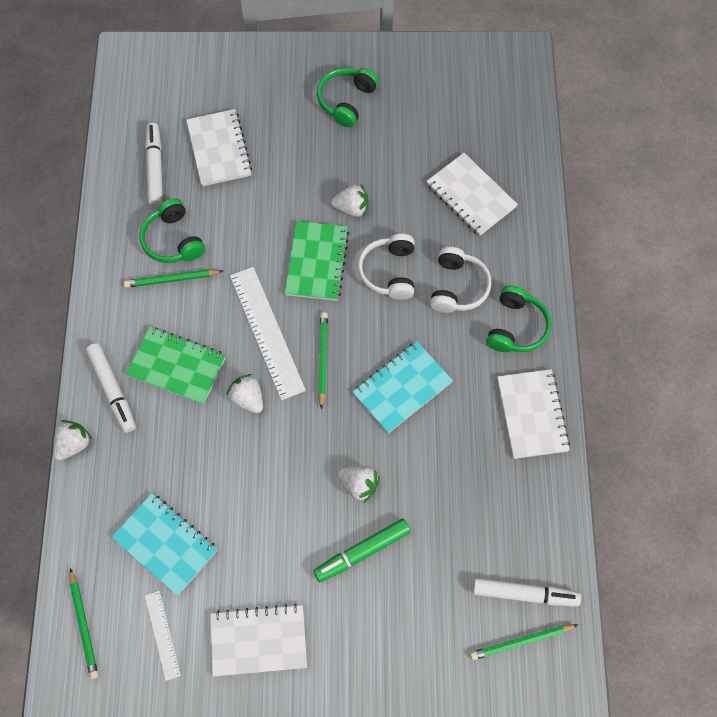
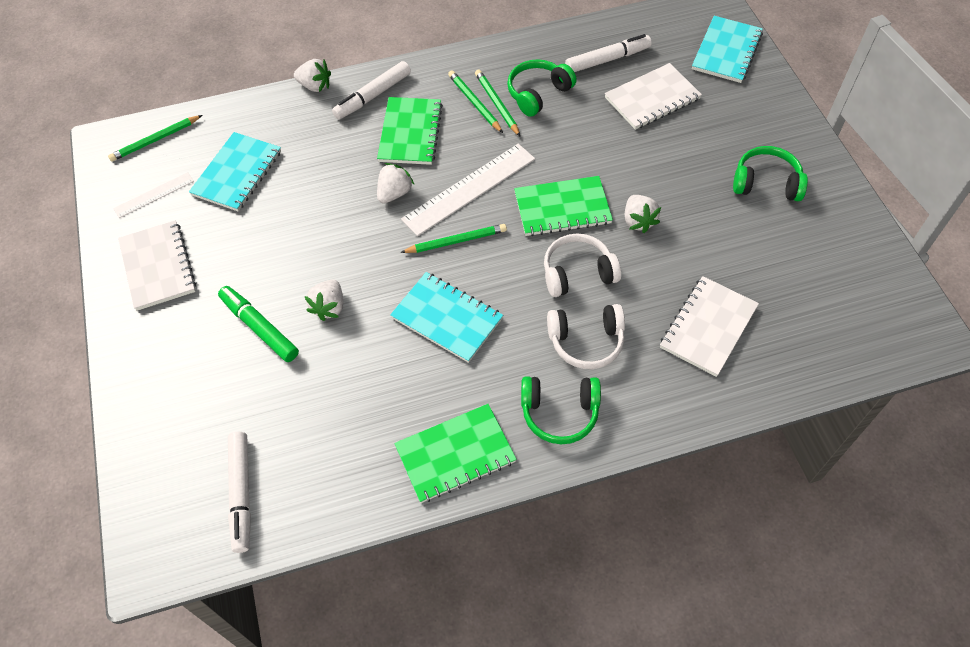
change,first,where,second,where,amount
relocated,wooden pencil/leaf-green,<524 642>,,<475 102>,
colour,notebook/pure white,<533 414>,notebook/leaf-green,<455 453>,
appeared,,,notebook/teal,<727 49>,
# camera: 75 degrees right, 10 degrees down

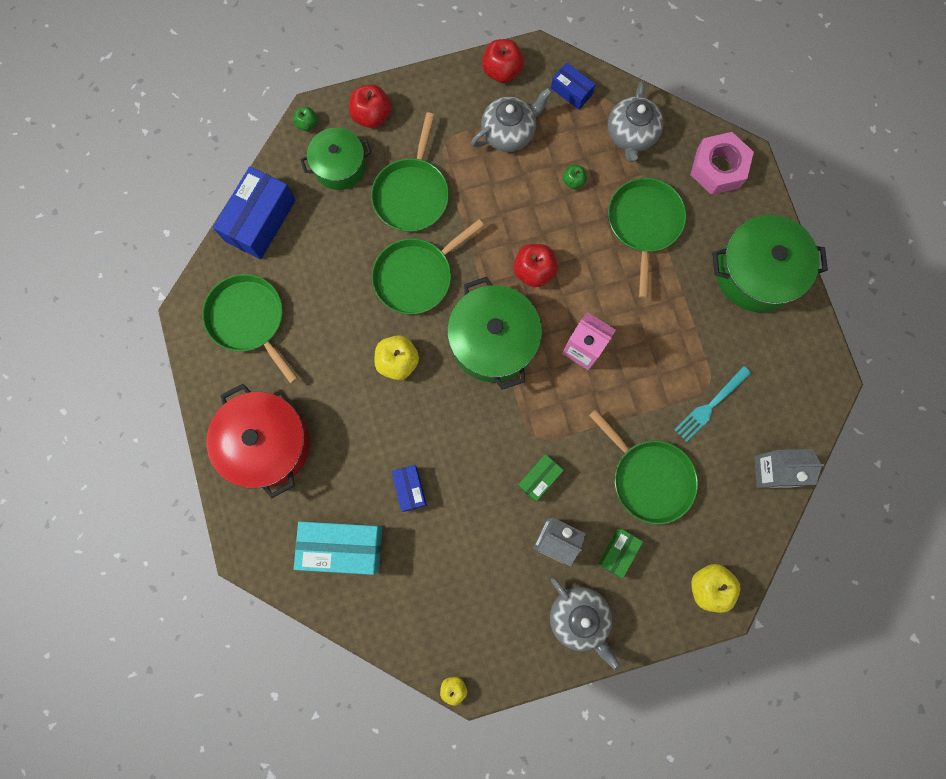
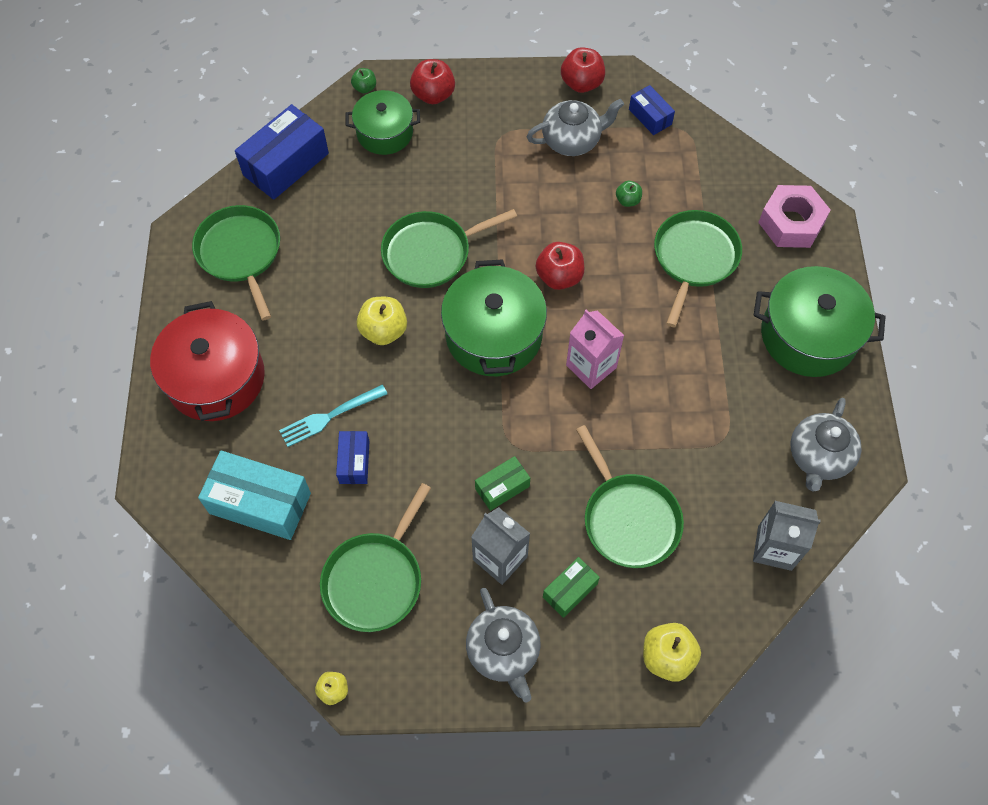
change,first,where,second,where,amount
relocated,pan/leaf-green,<410 172>,,<375 557>,
relocated,china teapot/gray,<635 121>,,<826 444>,
relocated,table fork/teal,<712 404>,,<333 416>,
# camera: 15 degrees right, 15 degrees down

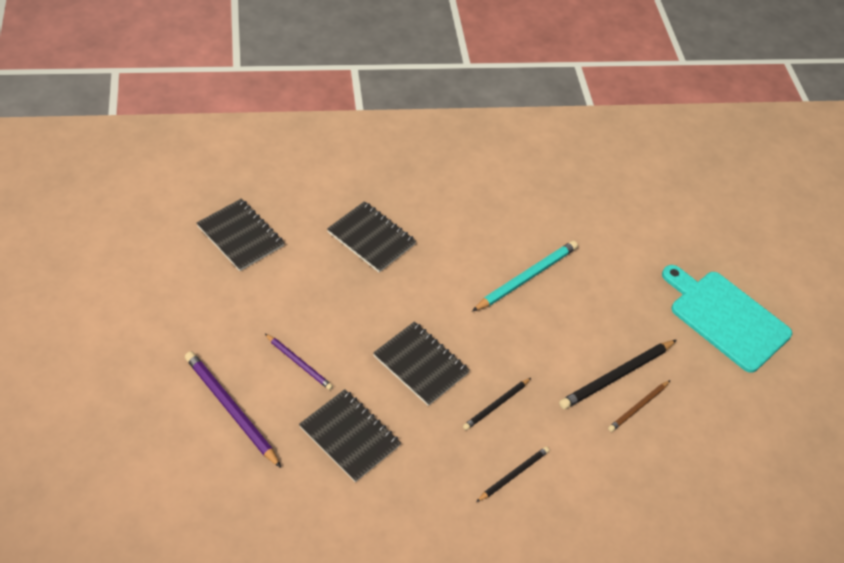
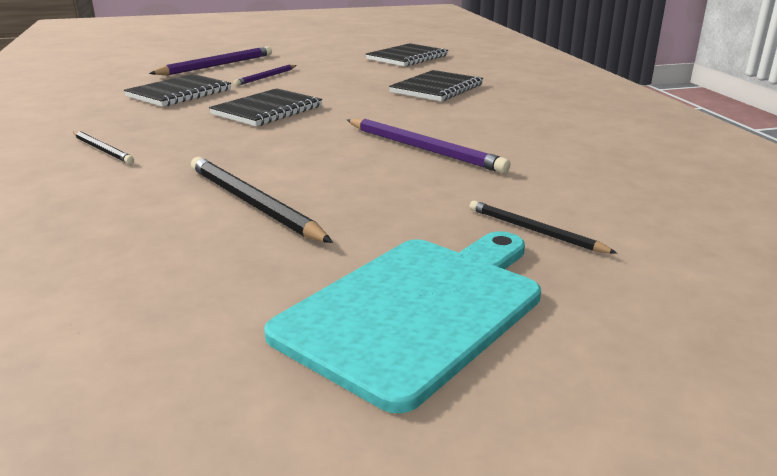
change,first,where,second,where,amount
relocated,wooden pencil/ebony,<497 404>,,<543 227>,
colour,wooden pencil/teal,<525 276>,wooden pencil/violet,<428 145>,
missing,wooden pencil/russet,<639 406>,,,
# camera: 90 degrees right, 25 degrees down

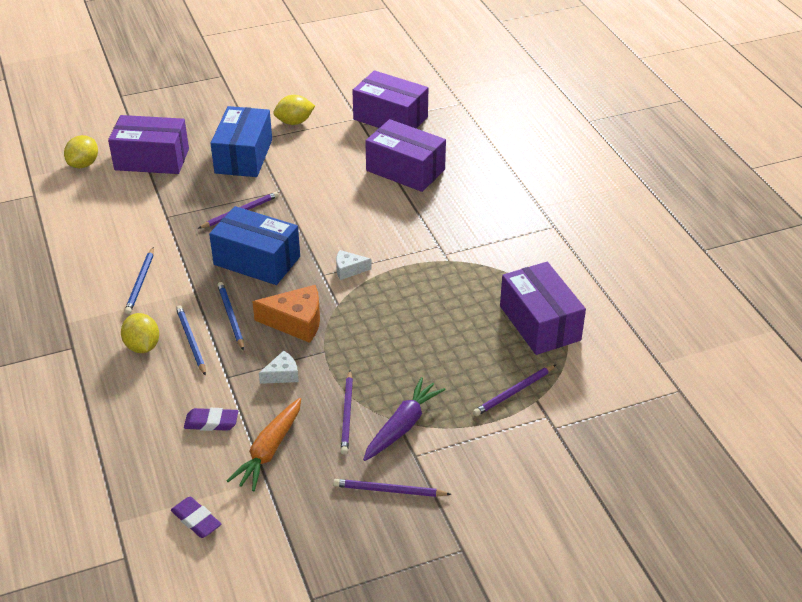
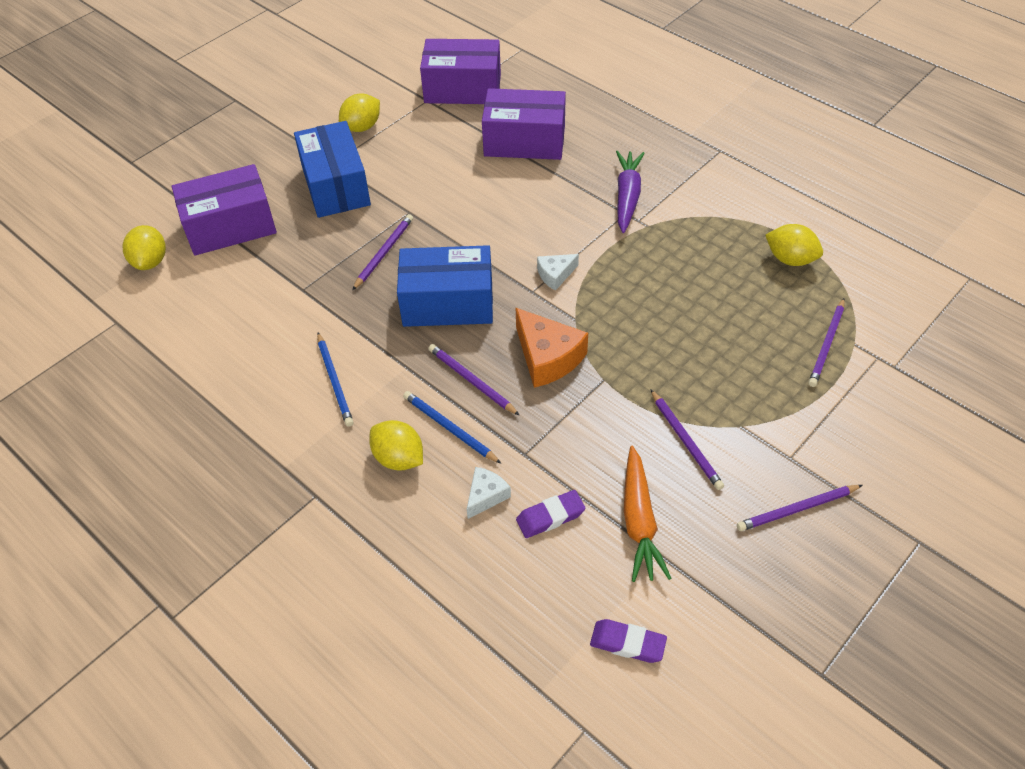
change,first,where,second,where,amount
colour,wooden pencil/cobalt,<230 316>,wooden pencil/violet,<474 380>,
spun,cheese wedge/bright orange,<286 314>,,<552 348>,75 degrees clockwise
relocated,cheese wedge/pure white,<279 367>,,<489 493>,
relocated,carrot/violet,<404 419>,,<630 192>,
exchanged,package/violet,<543 308>,citrus fruit/yellow,<794 245>,
# camera: 25 degrees left, 10 degrees up

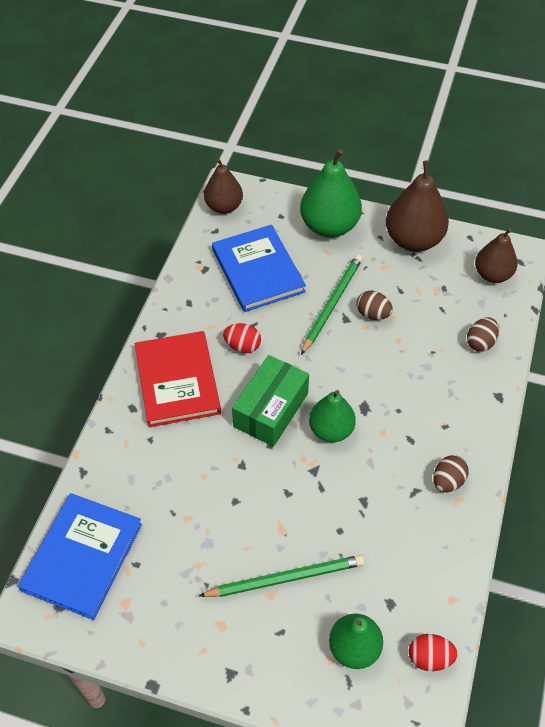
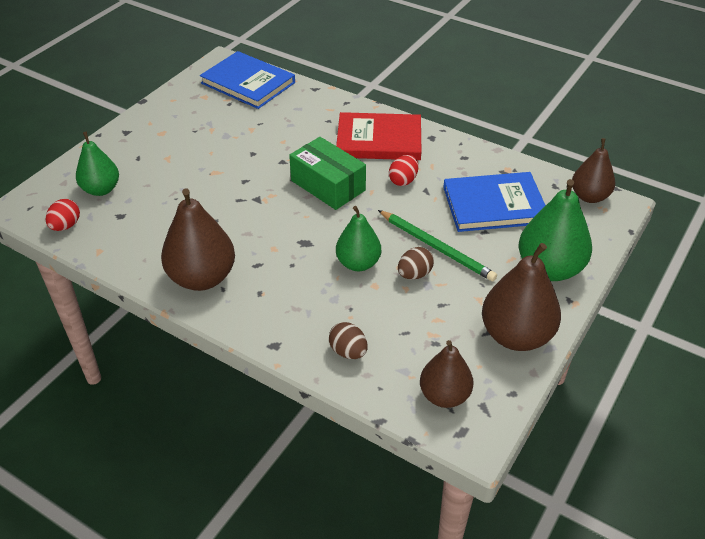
change,first,where,second,where,amount
missing,wooden pencil/leaf-green,<281 576>,,,
relocated,toy pear/leaf-green,<332 416>,,<358 238>,
exchanged,egg/russet,<451 473>,toy pear/russet,<198 239>,
# camera: 105 degrees right, 10 degrees down

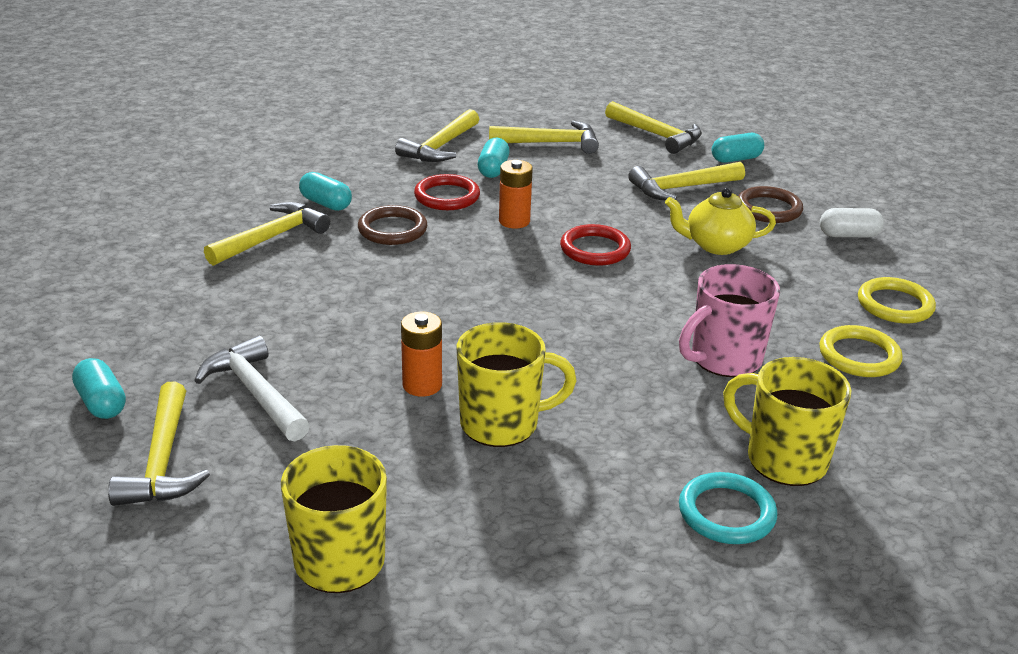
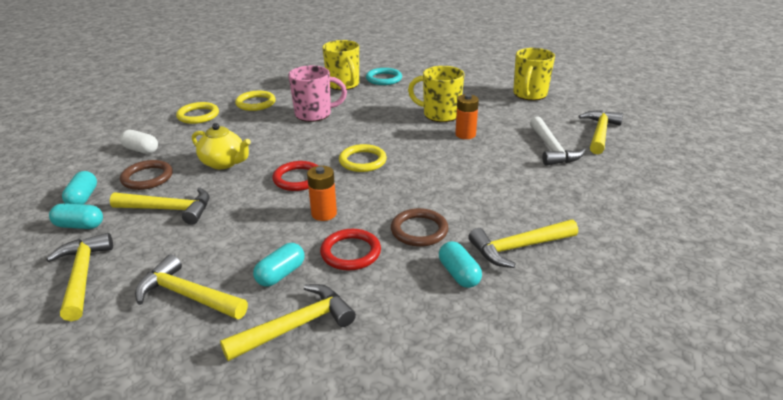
change,first,where,second,where,amount
relocated,pill shape/teal,<99 388>,,<79 188>,
appeared,,,hoop/yellow,<363 158>,
# camera: 150 degrees left, 0 degrees up

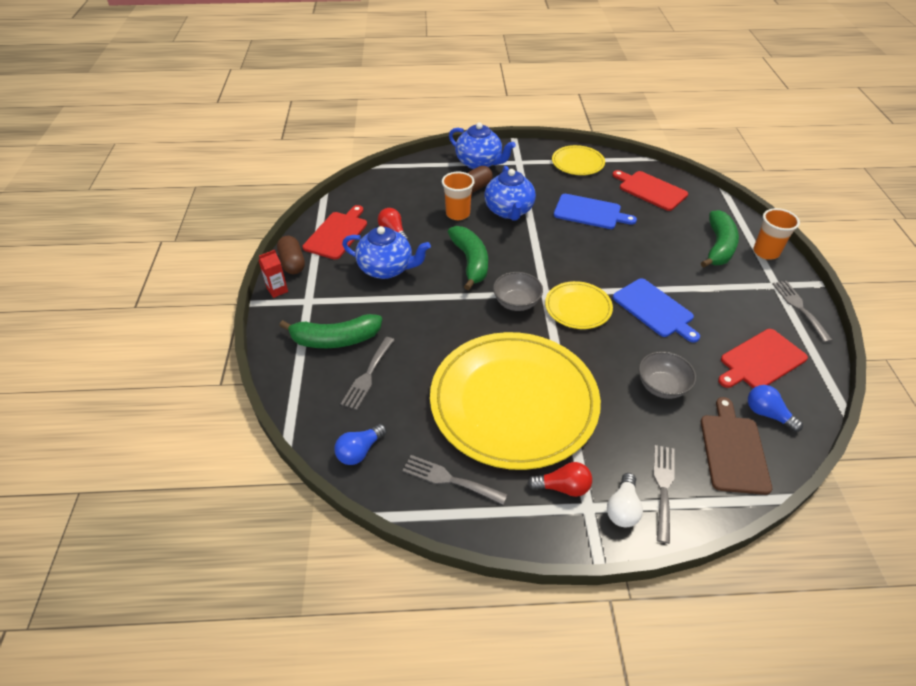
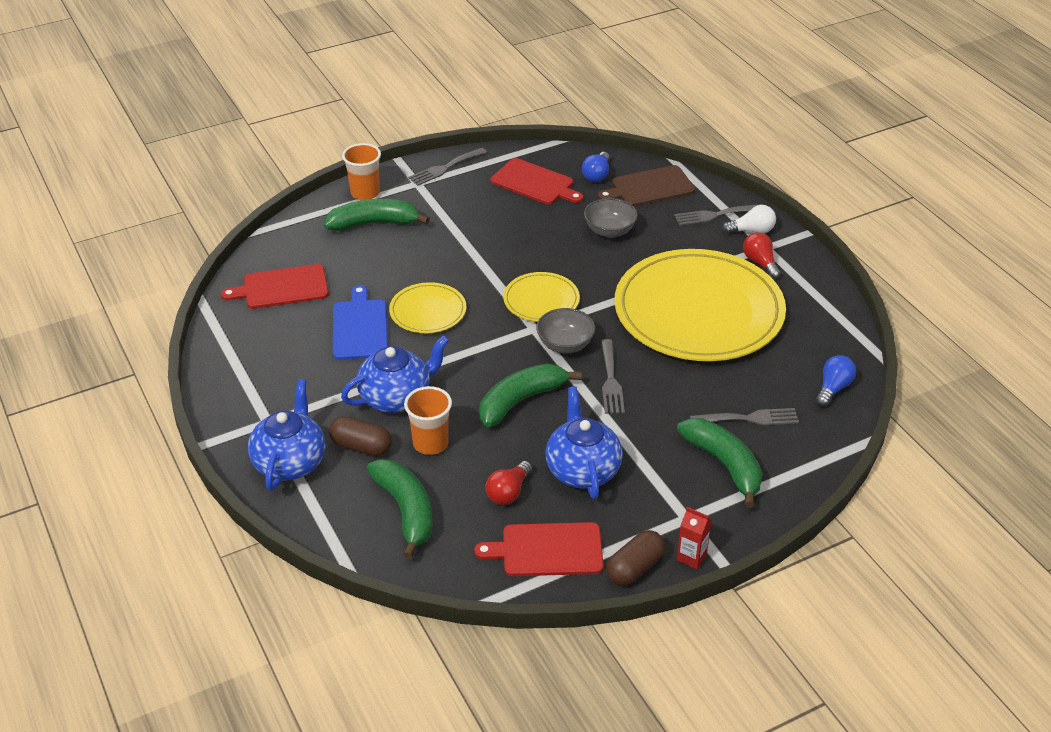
change,first,where,second,where,amount
spun,light bulb/cobalt,<361 444>,,<836 381>,75 degrees counterclockwise
relocated,table fork/gray,<455 480>,,<613 376>,
relocated,plate/yellow,<578 160>,,<428 307>,
spun,cutting board/crimson,<650 190>,,<275 286>,60 degrees clockwise
missing,cutting board/cobalt,<656 310>,,,
appeared,,,toy banana/leaf-green,<400 509>,
# camera: 115 degrees left, 5 degrees down

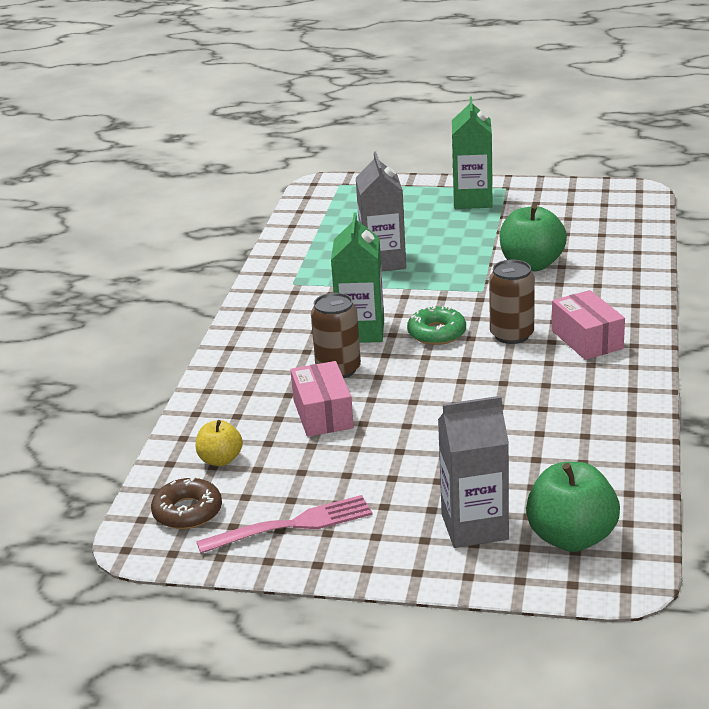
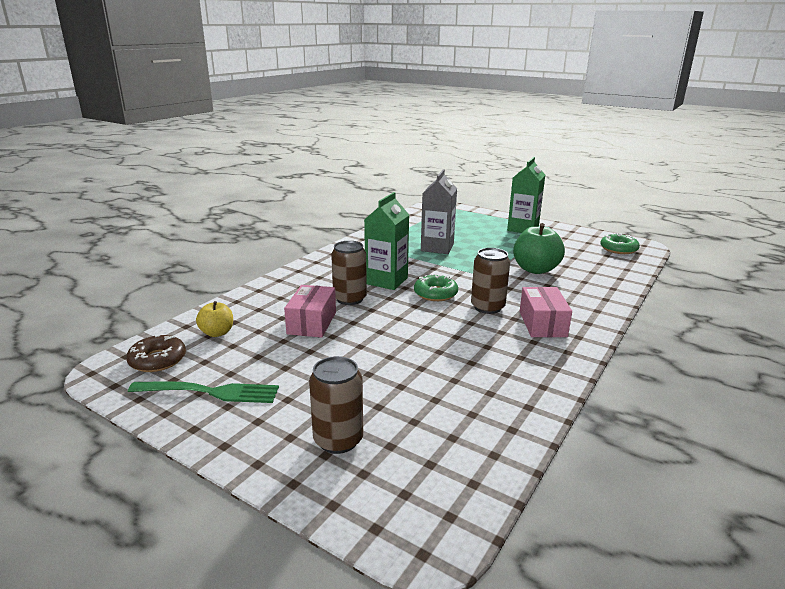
change,first,where,second,where,amount
colour,table fork/rosy,<284 524>,table fork/leaf-green,<203 392>,
exchanged,carton/gray,<473 472>,soda can/russet,<336 405>,
missing,apple fruit/leaf-green,<573 507>,,,
appeared,,,doughnut/leaf-green,<620 243>,
# camera: 20 degrees right, 5 degrees down

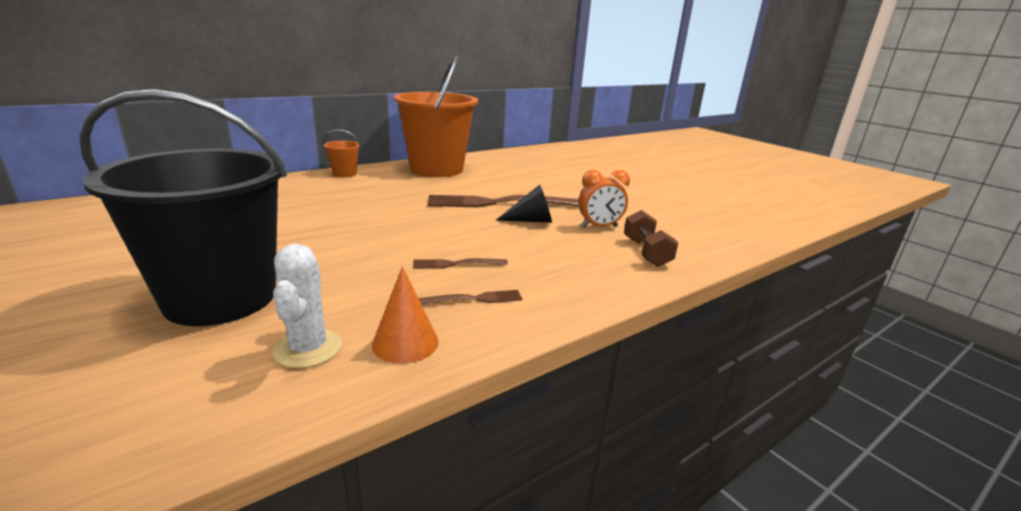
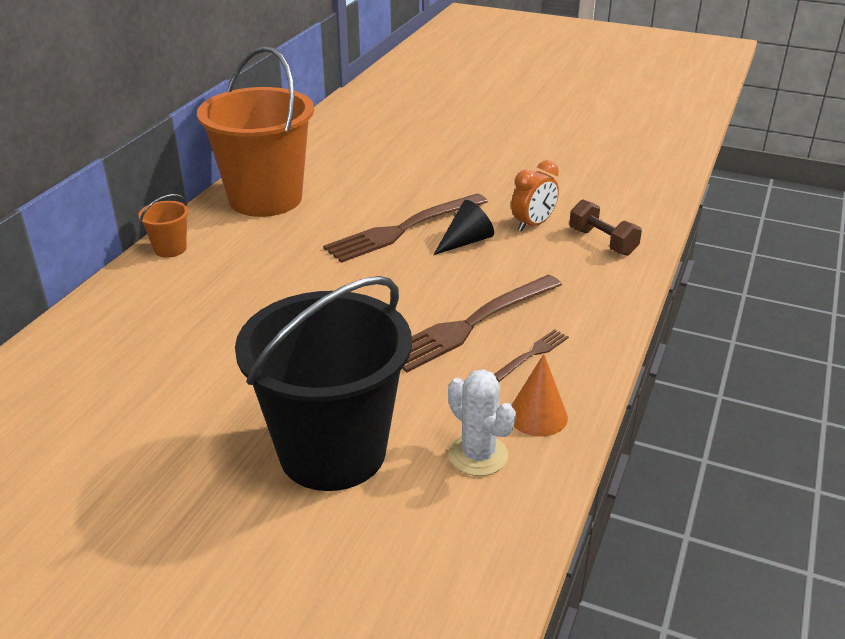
change,first,where,second,where,amount
size,table fork/russet,<460 263>,,<482 323>,x2.16
# camera: 30 degrees left, 10 degrees up

